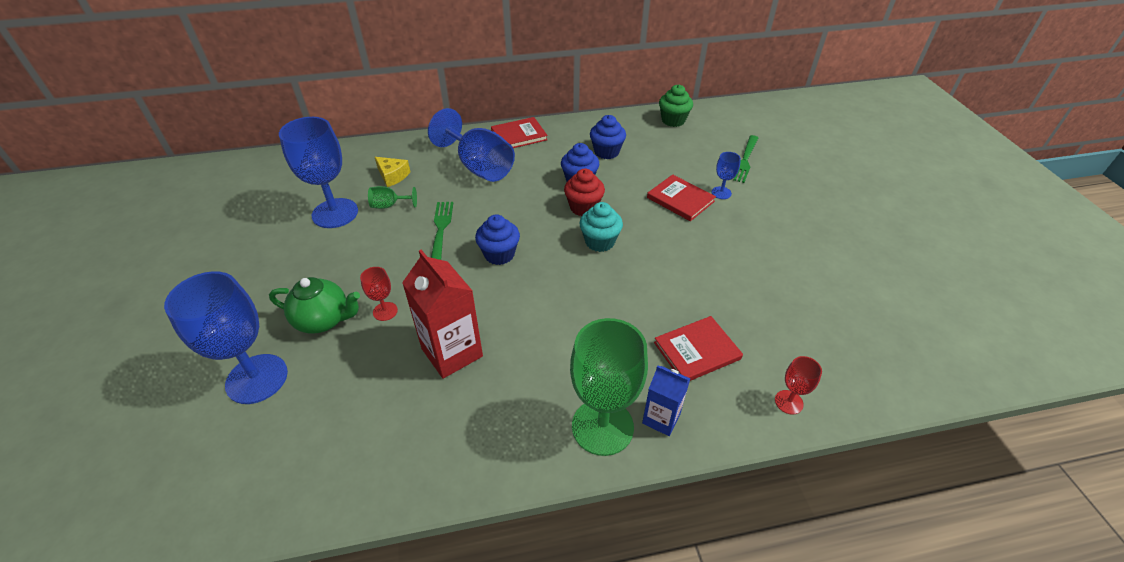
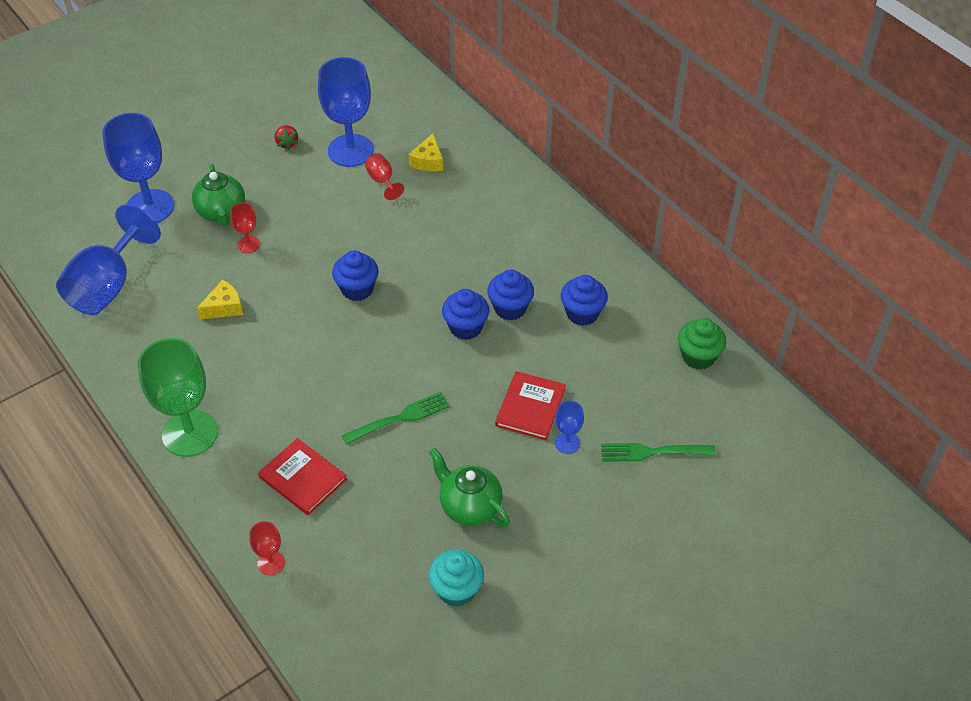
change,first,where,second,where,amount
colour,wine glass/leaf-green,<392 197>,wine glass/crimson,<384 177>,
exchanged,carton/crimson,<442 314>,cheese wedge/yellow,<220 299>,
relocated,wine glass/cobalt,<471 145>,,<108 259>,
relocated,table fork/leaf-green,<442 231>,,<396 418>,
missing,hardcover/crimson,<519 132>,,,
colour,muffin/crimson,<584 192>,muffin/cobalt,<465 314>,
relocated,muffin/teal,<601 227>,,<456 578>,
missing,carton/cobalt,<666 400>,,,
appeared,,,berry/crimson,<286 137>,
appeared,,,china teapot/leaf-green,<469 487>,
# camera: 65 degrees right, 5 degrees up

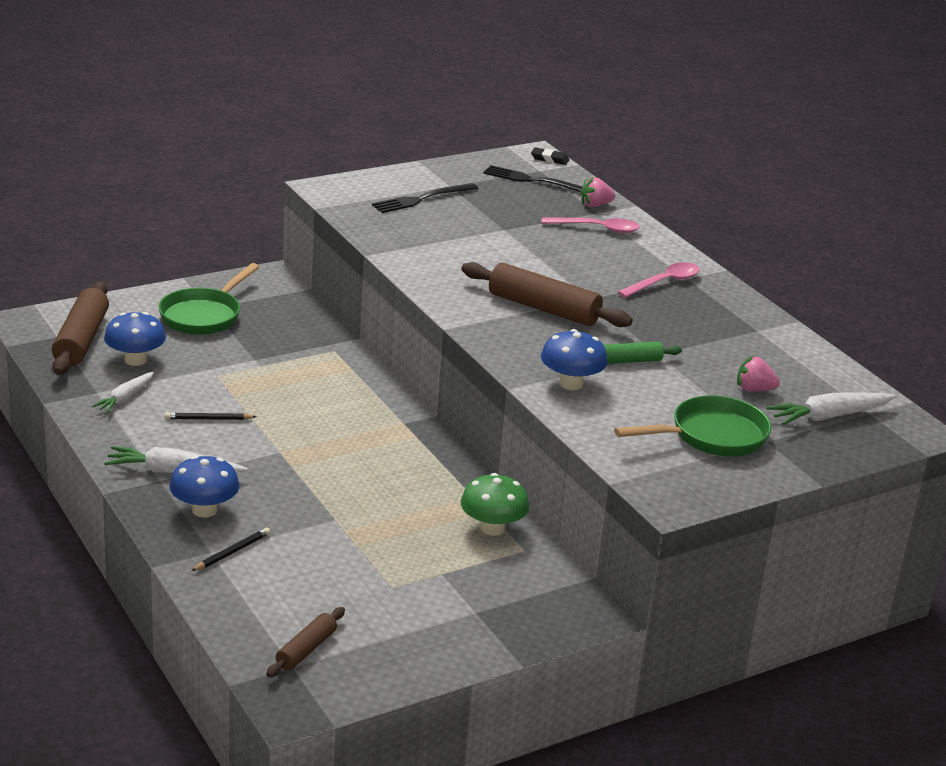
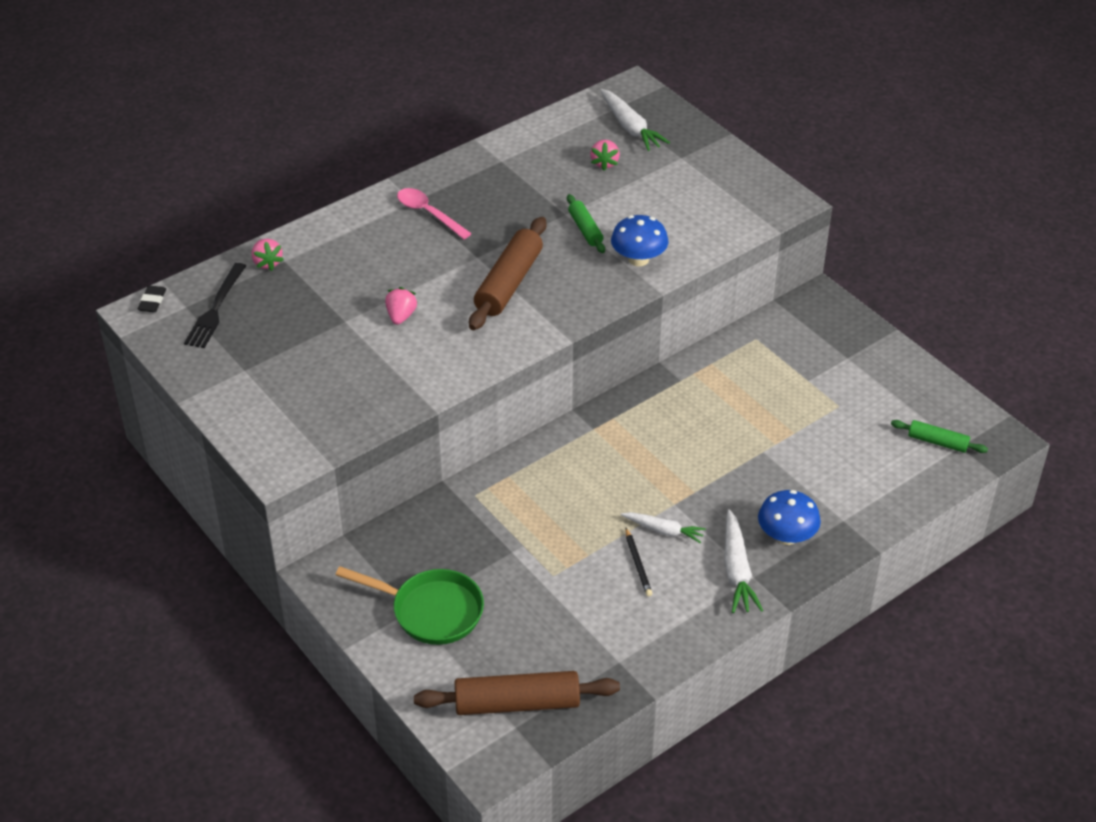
change,first,where,second,where,amount
relocated,carrot/pure white,<123 392>,,<663 527>,
missing,fungus/cobalt,<135 339>,,,
missing,wooden pencil/ebony,<230 549>,,,
colour,dough roller/russet,<305 642>,dough roller/leaf-green,<939 436>,
missing,table fork/ebony,<425 198>,,,
missing,fungus/leaf-green,<495 504>,,,
missing,teaspoon/rosy,<590 225>,,,
missing,pan/leaf-green,<692 426>,,,
appeared,,,berry/rosy,<401 306>,
# camera: 95 degrees left, 15 degrees up

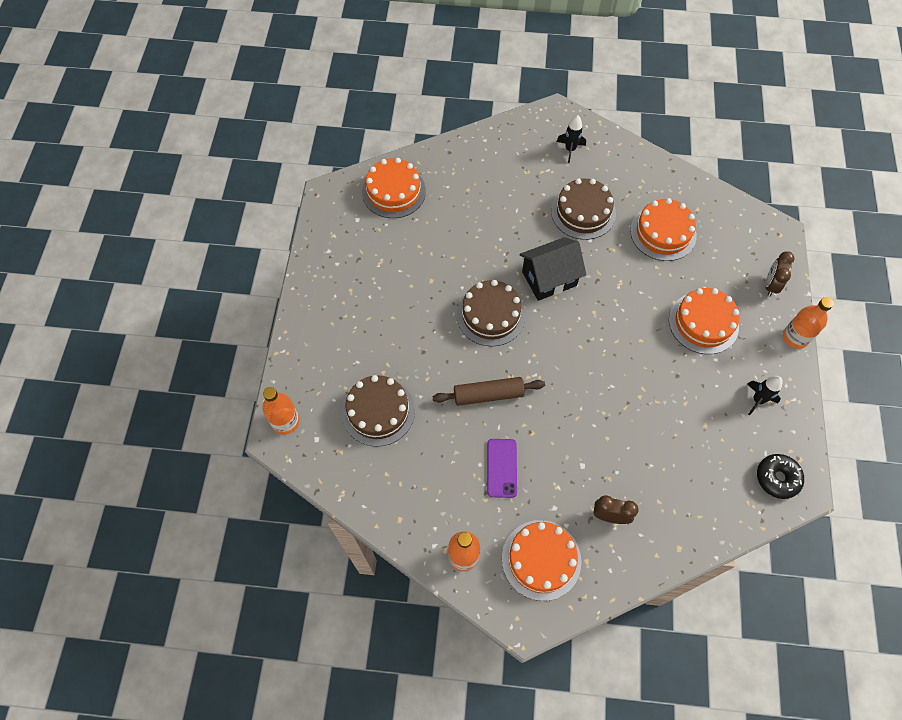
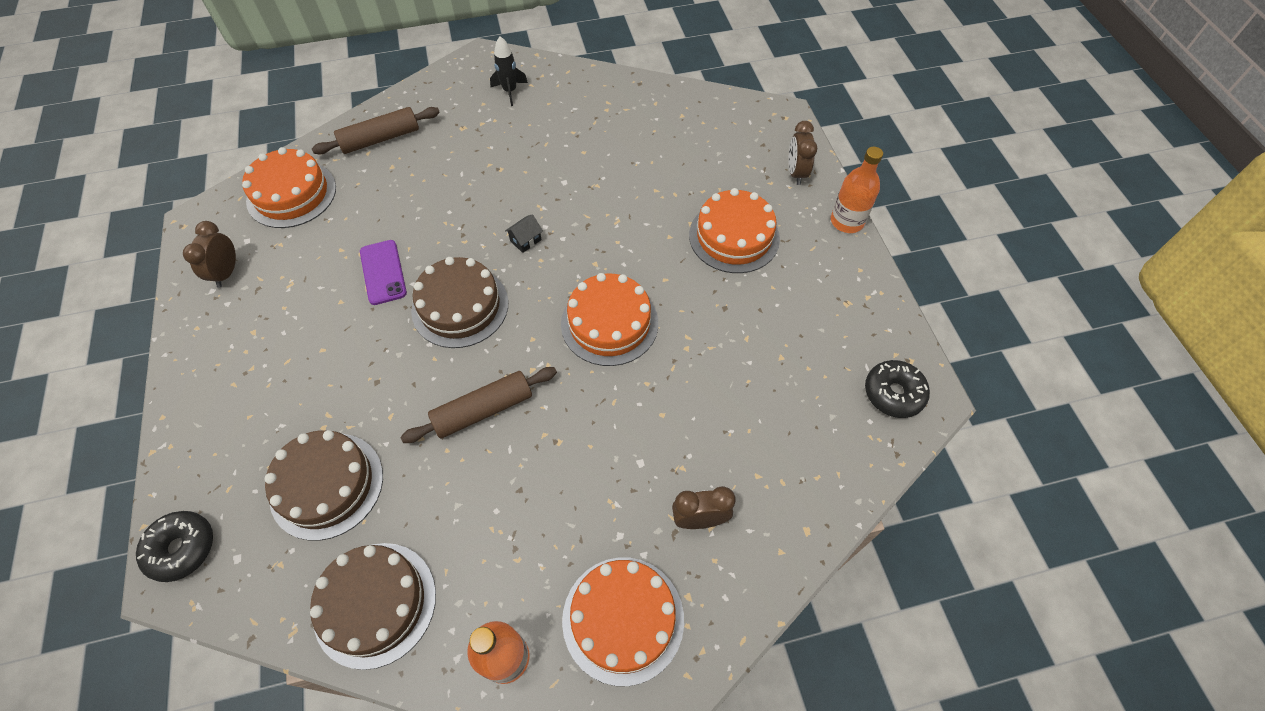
change,first,where,second,where,amount
exchanged,drink bottle/bright orange,<281 410>,doughnut/ebony,<174 546>,
relocated,smartphone/violet,<502 468>,,<383 272>,
size,toy house/ebony,<552 269>,,<524 233>,x0.41
relocated,layer cake/russet,<583 209>,,<373 606>,
relocated,layer cake/bright orange,<663 229>,,<609 319>,
missing,toy rocket/ebony,<765 395>,,,
appeared,,,alarm clock/russet,<209 254>,
appeared,,,dough roller/russet,<376 131>,
# camera: 20 degrees left, 5 degrees down

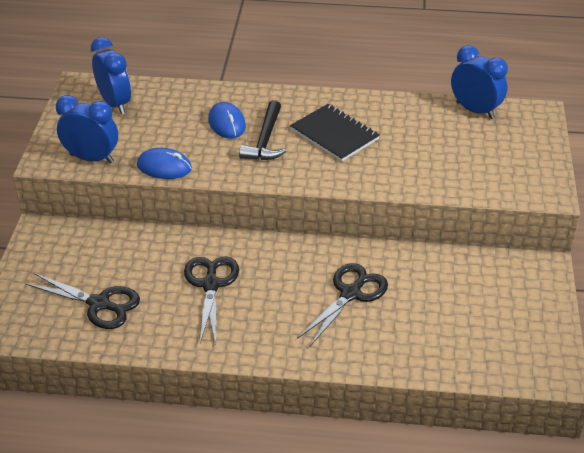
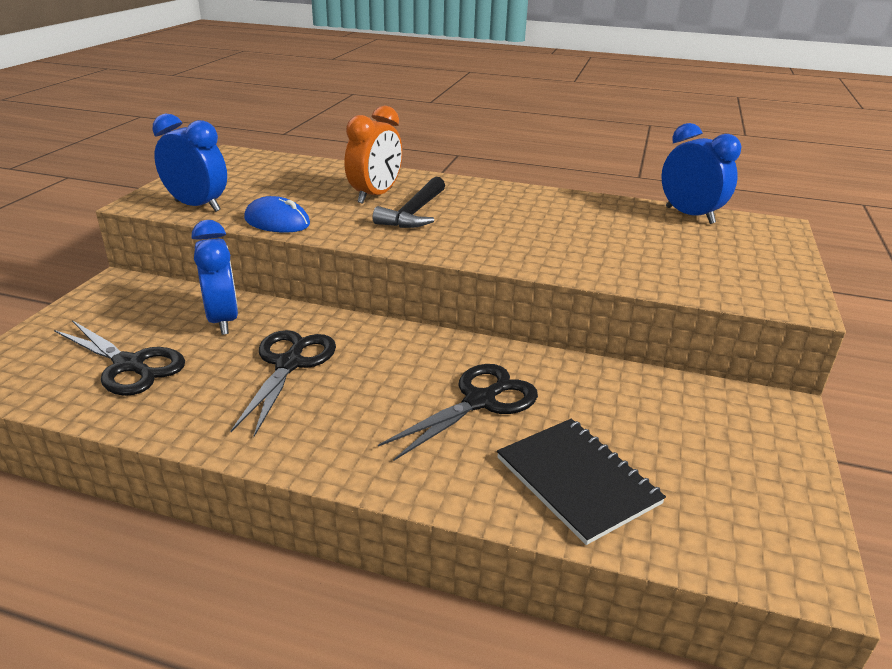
change,first,where,second,where,amount
relocated,alarm clock/cobalt,<111 75>,,<215 277>,
exchanged,mouse/cobalt,<227 120>,alarm clock/bright orange,<373 155>,
relocated,notebook/ebony,<335 133>,,<581 482>,
# camera: 10 degrees right, 10 degrees down

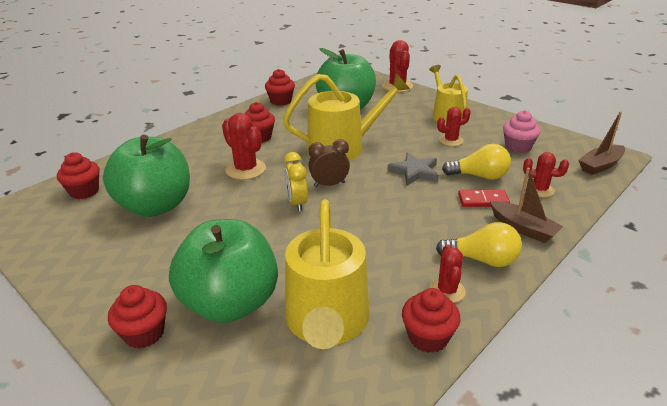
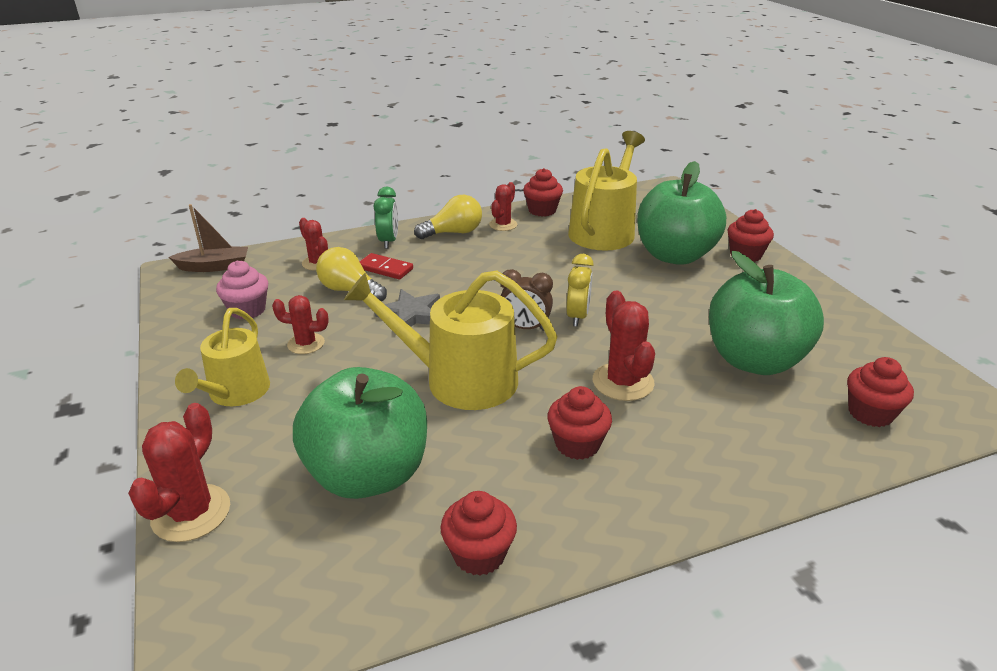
change,first,where,second,where,amount
spun,light bulb/yellow,<479 244>,,<448 217>,120 degrees clockwise
exchanged,boat/russet,<526 205>,alarm clock/leaf-green,<386 218>,
# camera: 155 degrees left, 0 degrees up

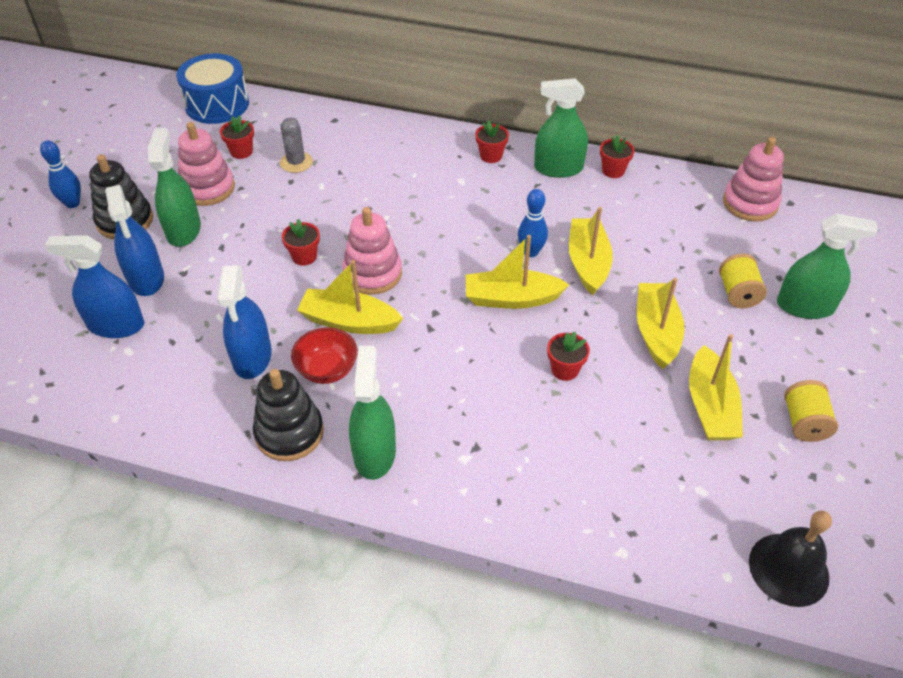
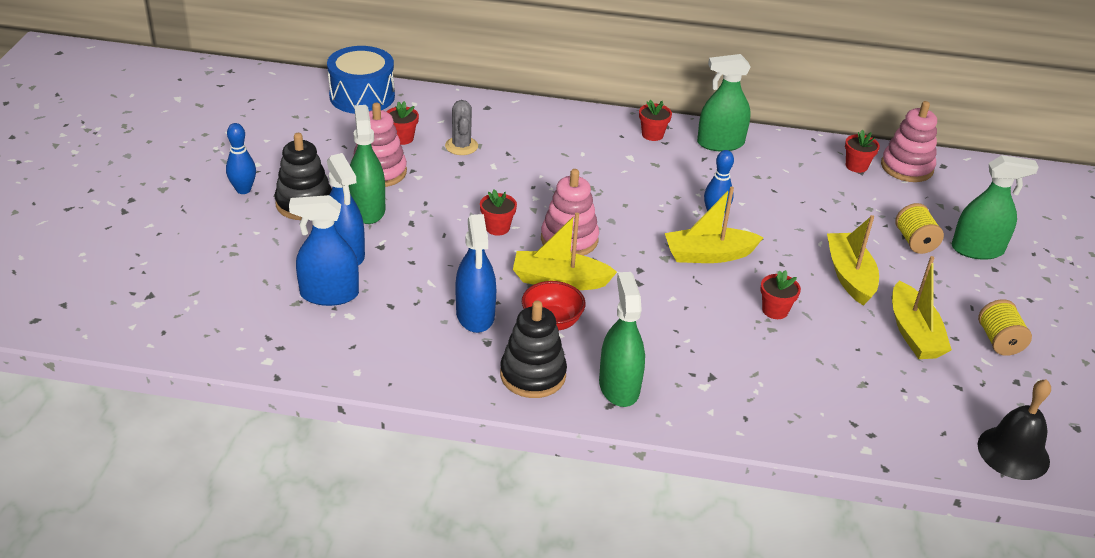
change,first,where,second,where,amount
missing,boat/yellow,<591 251>,,,
relocated,plant pot/crimson,<617 156>,,<862 151>,
# camera: 10 degrees left, 10 degrees down

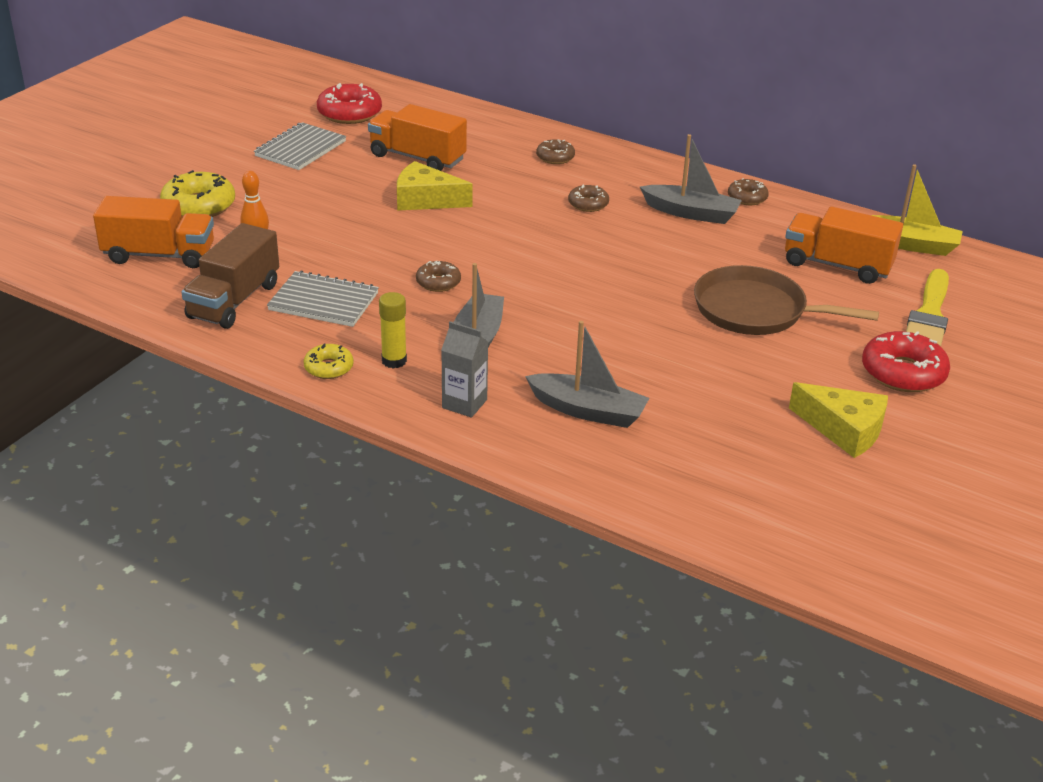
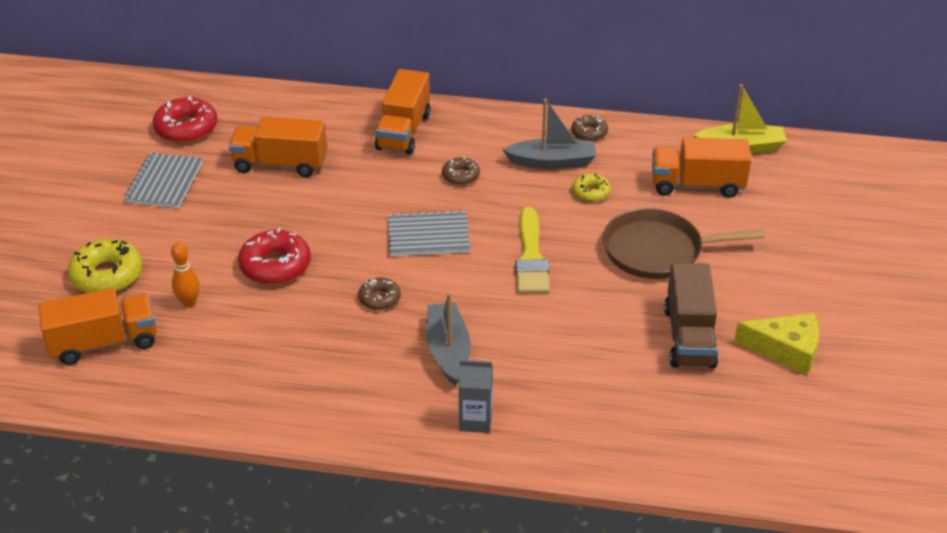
change,first,where,second,where,amount
relocated,truck/russet,<230 276>,,<691 315>,
relocated,notebook/gray,<323 299>,,<429 233>,
relocated,doughnut/yellow,<329 361>,,<591 187>,
missing,stick of glue/yellow,<393 330>,,,
missing,cheese wedge/yellow,<435 186>,,,
missing,boat/gray,<587 374>,,,
exchanged,doughnut/russet,<555 152>,truck/bright orange,<403 111>,
relocated,doughnut/crimson,<906 361>,,<274 256>,
relocated,paintbrush/yellow,<927 308>,,<532 250>,
# camera: 20 degrees left, 5 degrees up

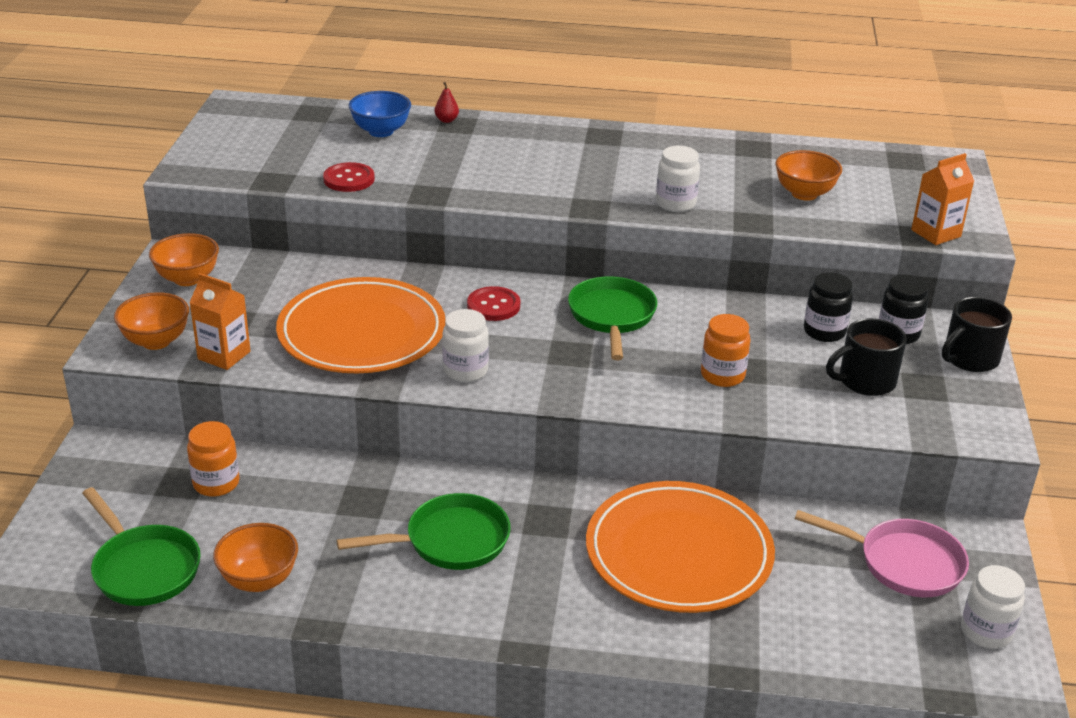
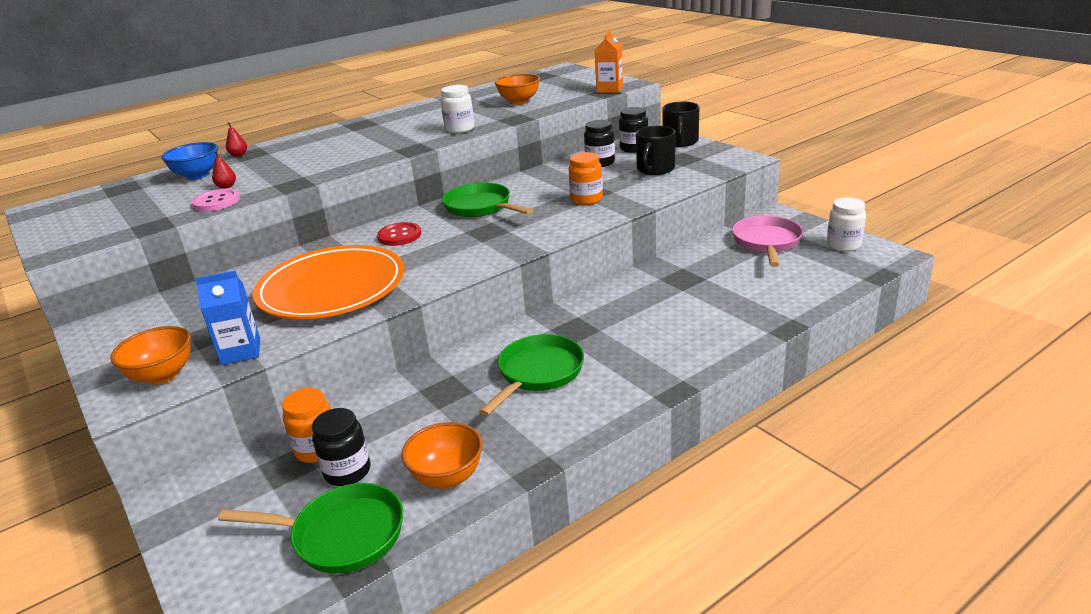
change,first,where,second,where,amount
missing,bowl/bright orange,<184 259>,,,
colour,carton/bright orange,<220 321>,carton/cobalt,<227 318>,
colour,button/crimson,<349 177>,button/rosy,<216 200>,
missing,preserve jar/pure white,<465 345>,,,
missing,plate/bright orange,<680 547>,,,
spun,pan/rosy,<882 553>,,<767 241>,60 degrees counterclockwise
appeared,,,toy pear/crimson,<224 170>,
appeared,,,preserve jar/ebony,<341 447>,
# camera: 40 degrees left, 5 degrees down

